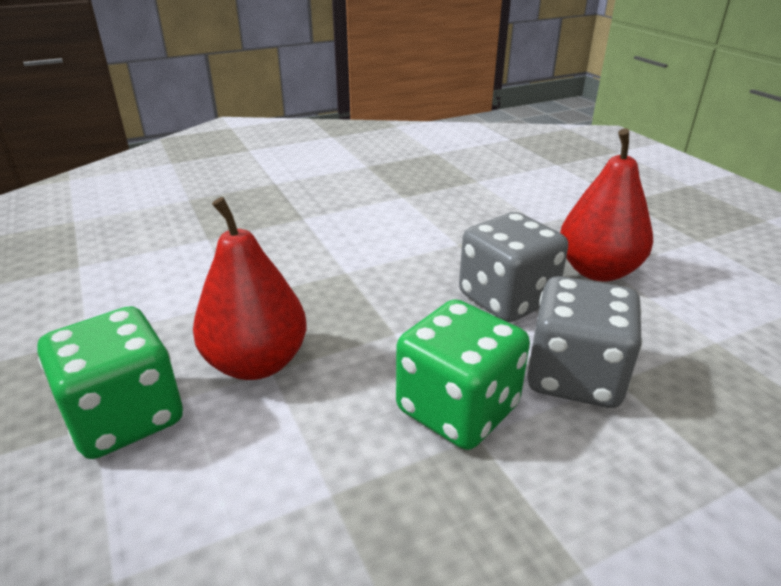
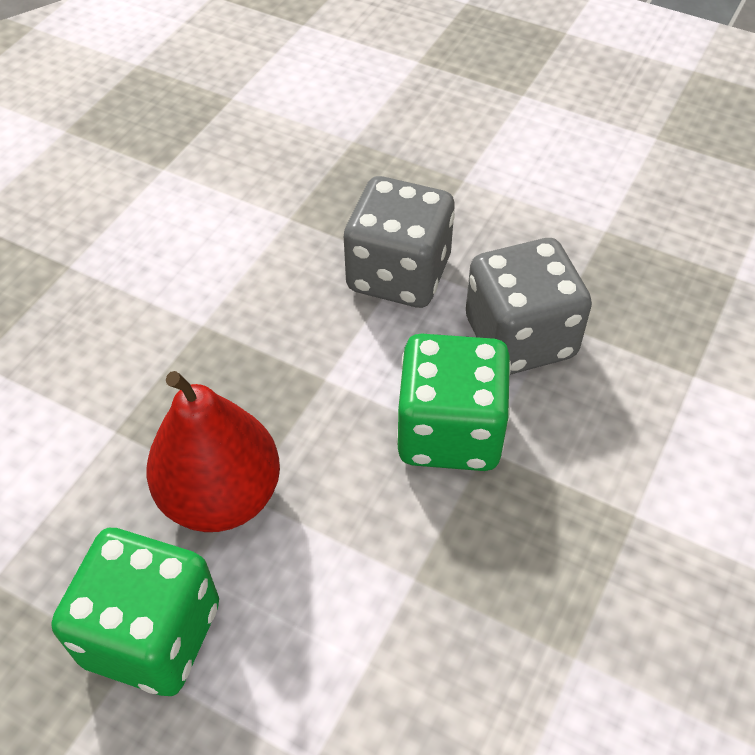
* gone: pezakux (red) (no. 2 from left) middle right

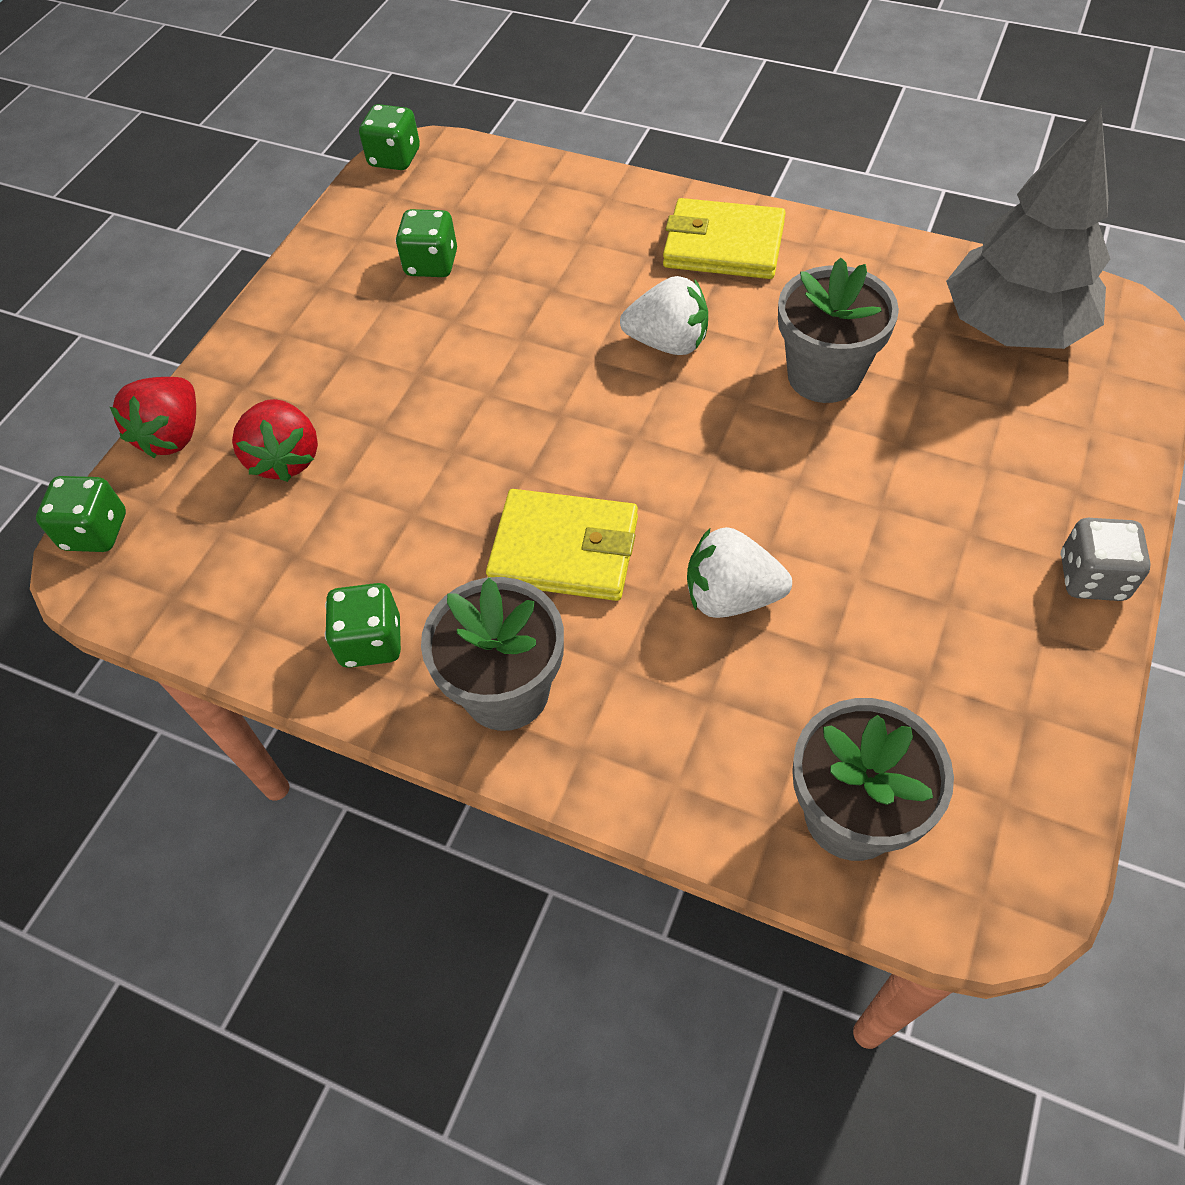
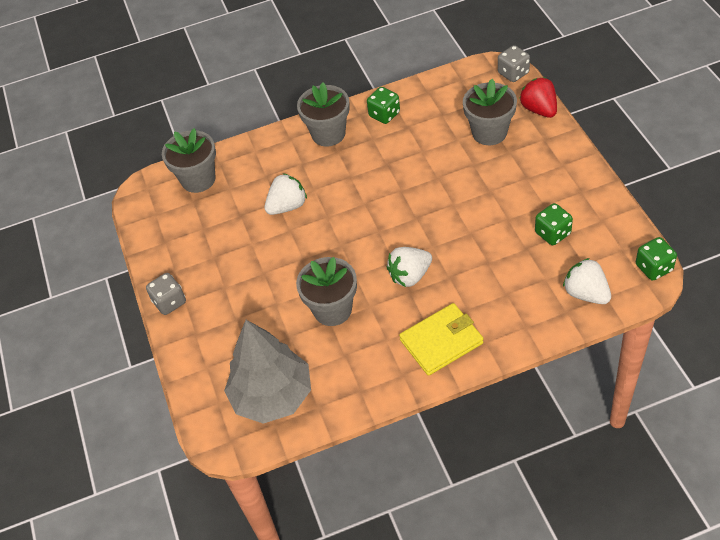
* repainted: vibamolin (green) (no. 1 from left) middle left to vibamolin (grey) (no. 2 from left) top right
* swapped: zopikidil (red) (no. 2 from left) middle left to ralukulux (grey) (no. 4 from left) top right
* gone: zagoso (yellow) (no. 1 from left) centre
* new: zopikidil (white) (no. 3 from left) middle right

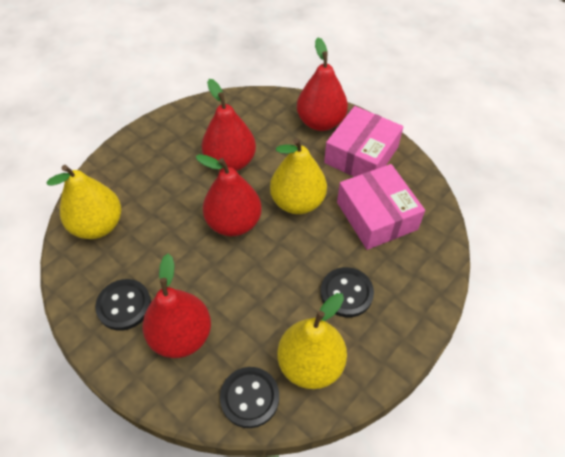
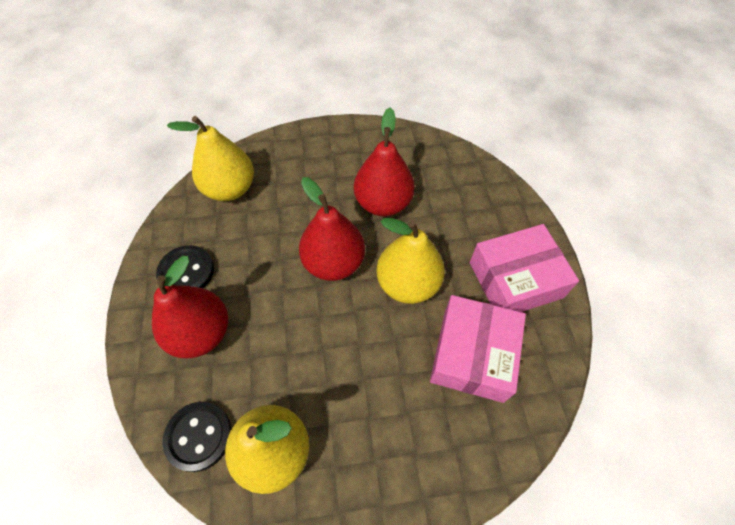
* gone: pezakux (red) (no. 4 from left) top centre
* gone: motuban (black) (no. 3 from left) centre

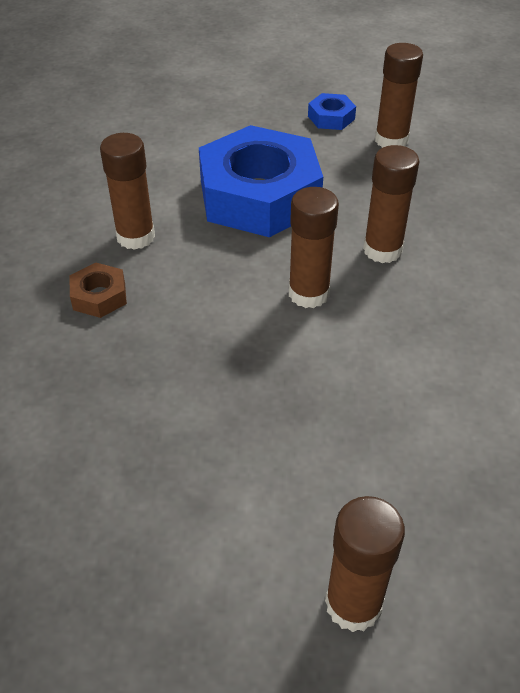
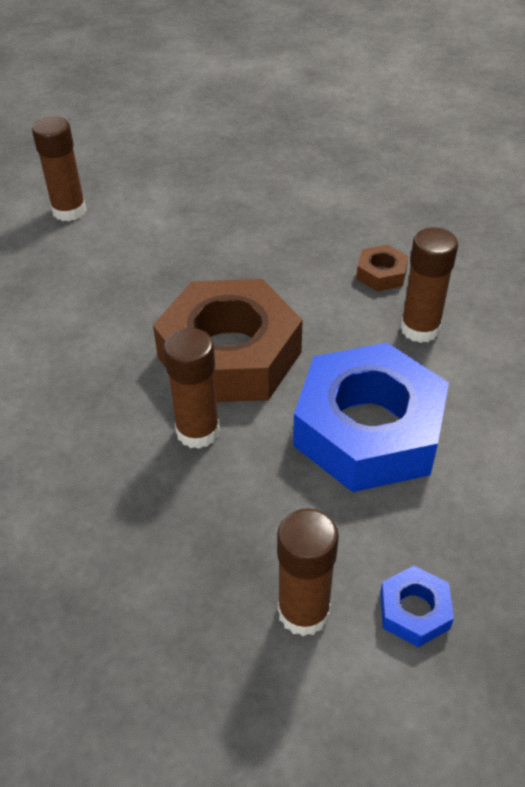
* swapped: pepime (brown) (no. 2 from left) centre to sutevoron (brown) (no. 1 from left) centre

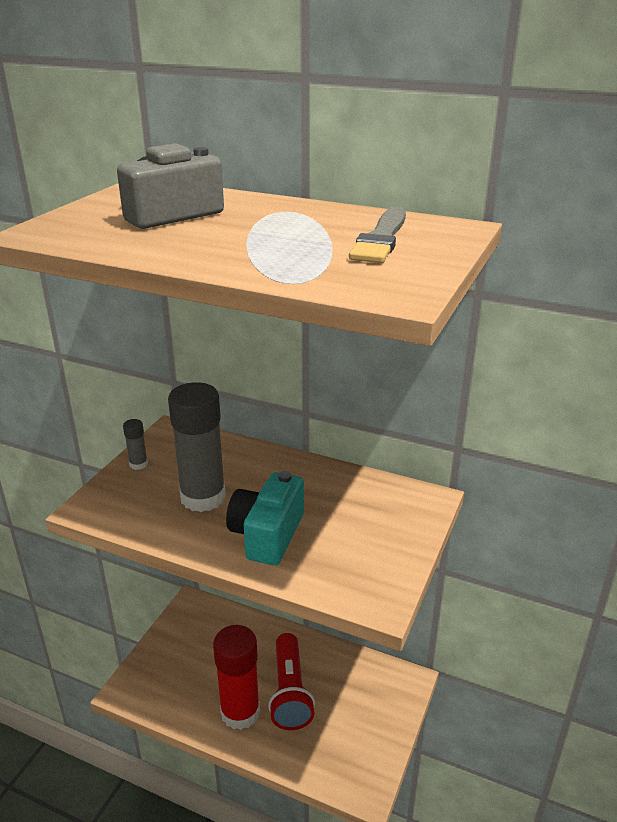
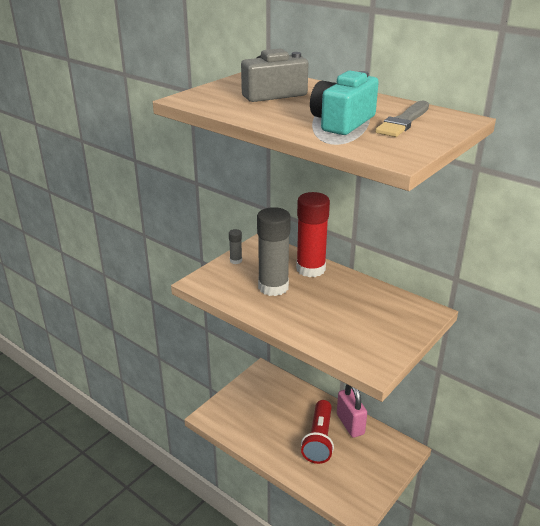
* shifted: pepime (red) bottom centre to centre
* shifted: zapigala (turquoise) centre to top centre
* new: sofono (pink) bottom centre

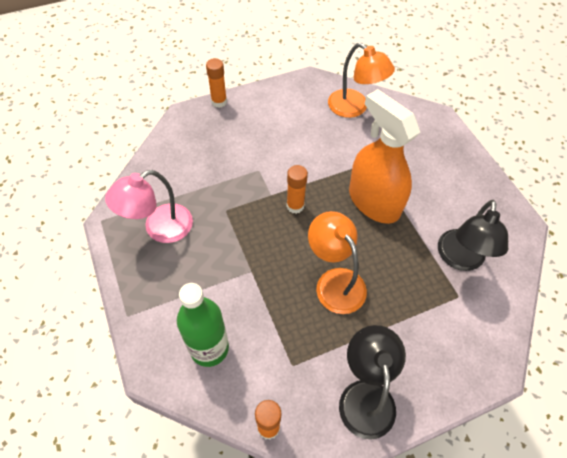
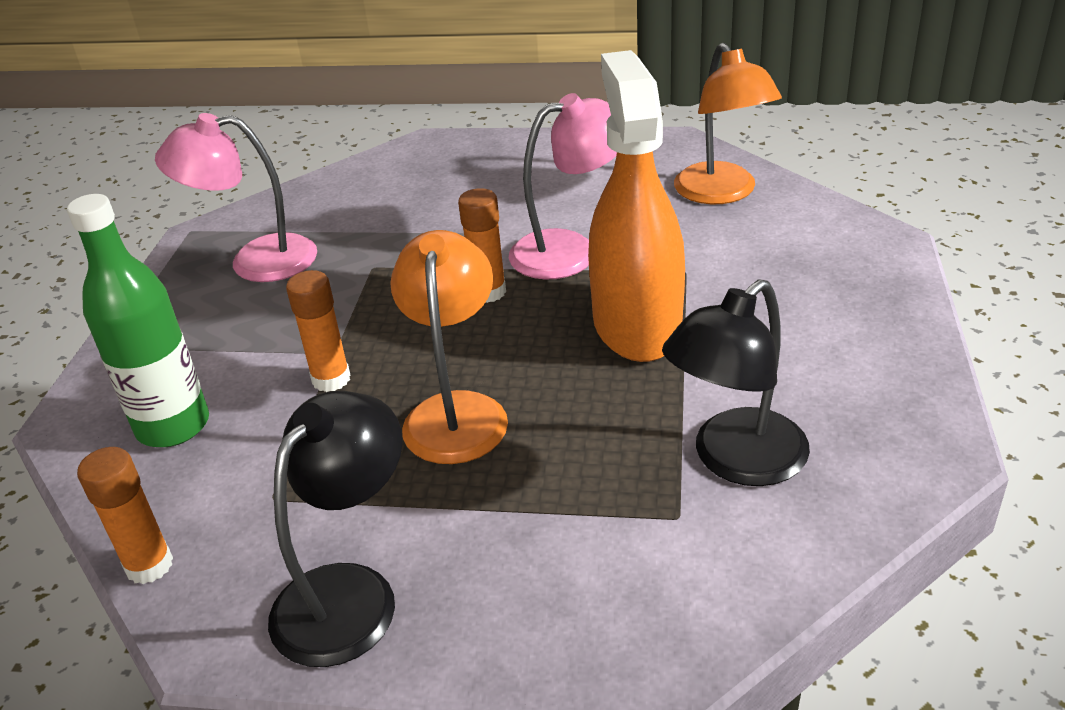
* shifted: pepime (orange) (no. 1 from left in the first image) top centre to pepime (orange) (no. 2 from left) middle left
* new: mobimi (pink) (no. 2 from left) top centre

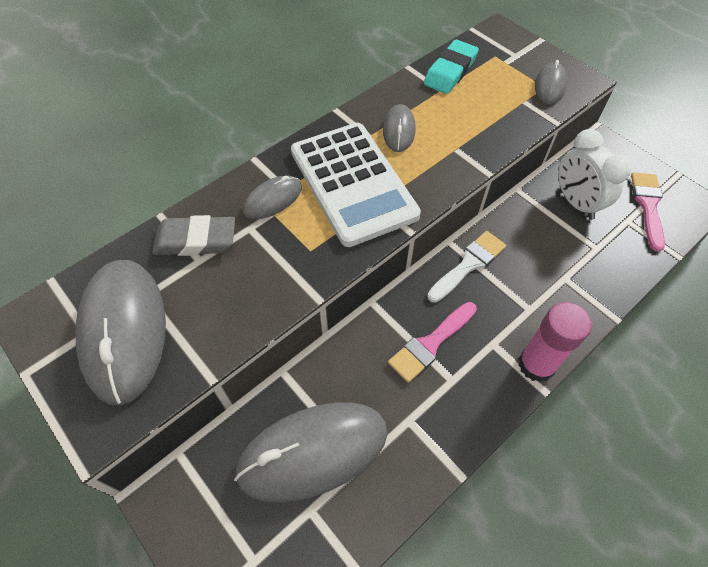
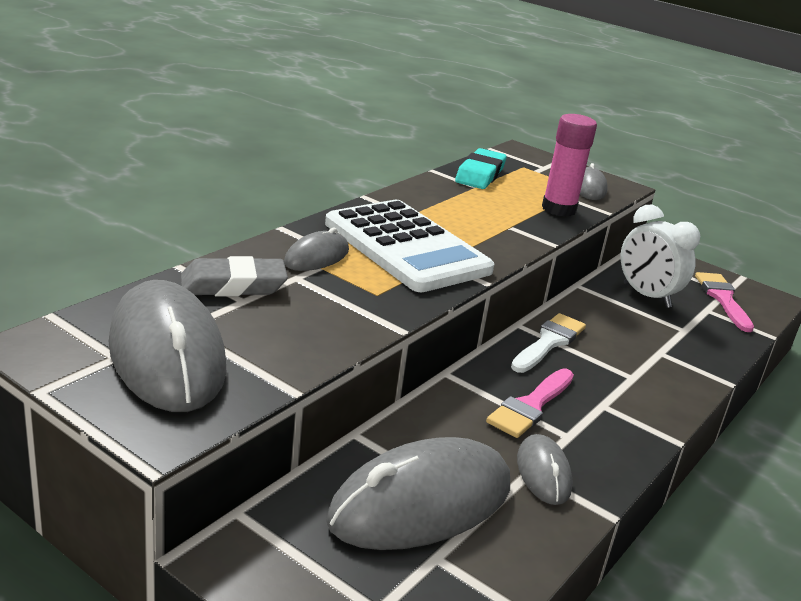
* shifted: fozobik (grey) (no. 4 from left) top centre to bottom right
* shifted: pepime (pink) middle right to top right

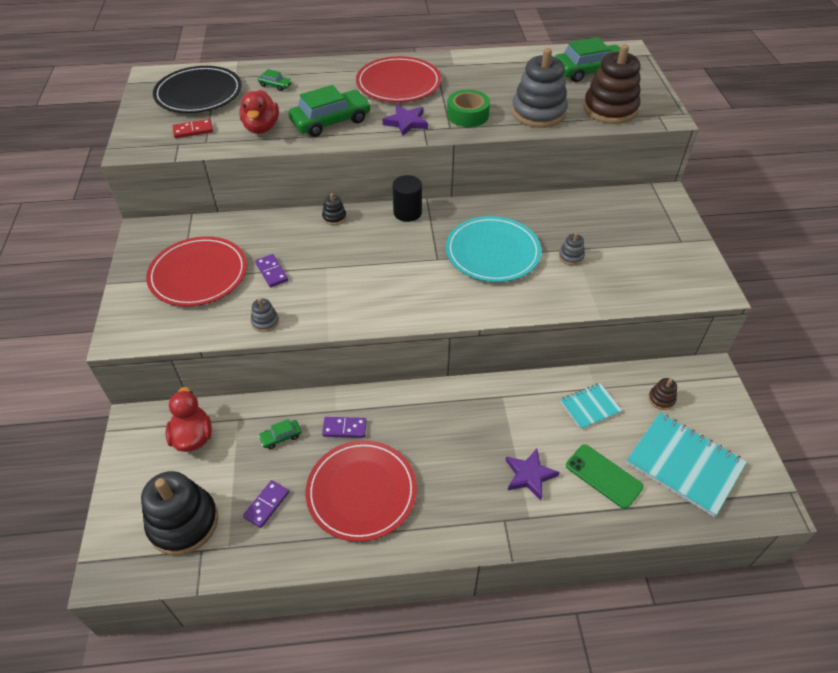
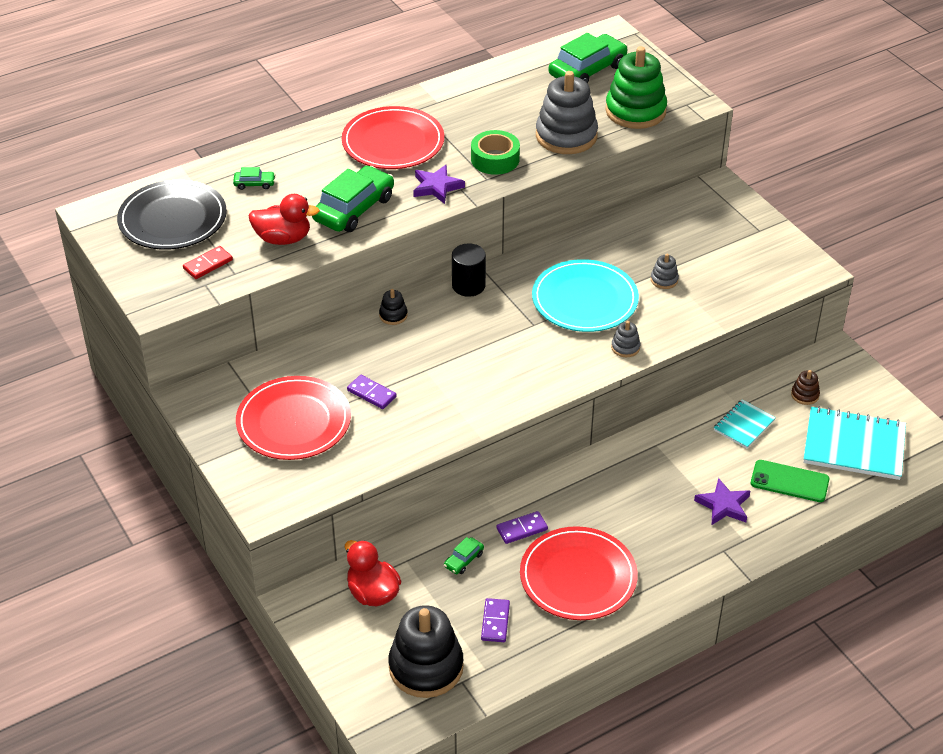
* rotated: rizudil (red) (no. 2 from left in the first image) top left = top left 60 degrees counterclockwise
* shifted: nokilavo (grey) (no. 1 from left in the first image) middle left to nokilavo (grey) (no. 2 from left) centre
* repainted: nokilavo (brown) (no. 1 from left) top right to nokilavo (green) top right

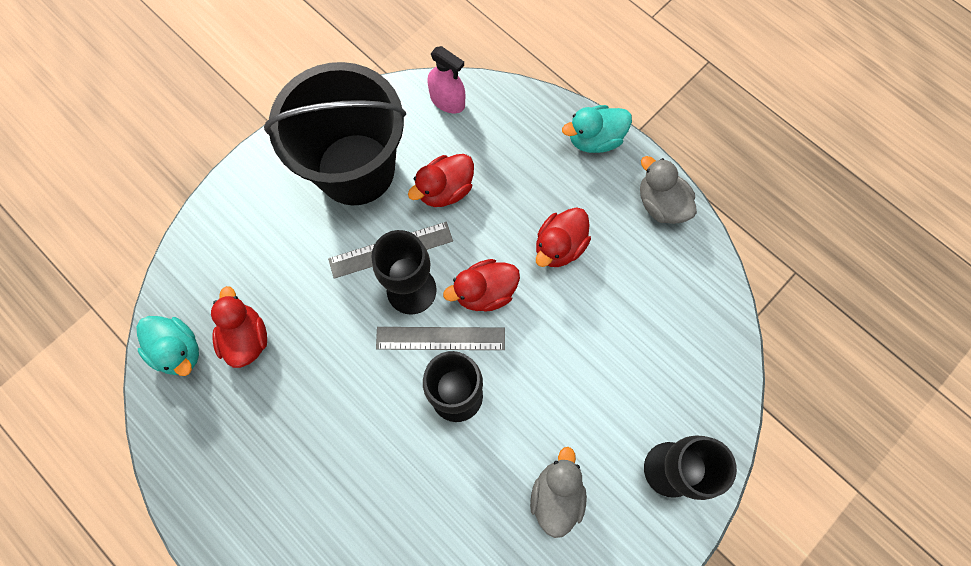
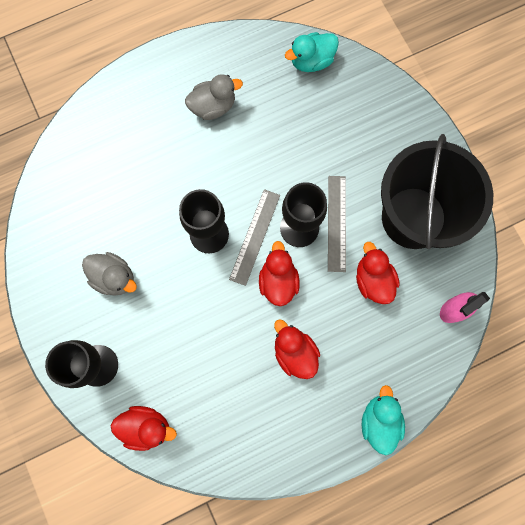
* shifted: rizudil (red) (no. 1 from left) middle left to bottom left
* shifted: rizudil (grey) (no. 2 from left) middle right to top centre

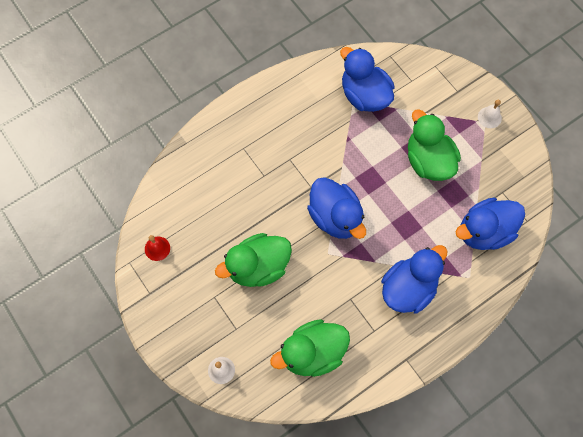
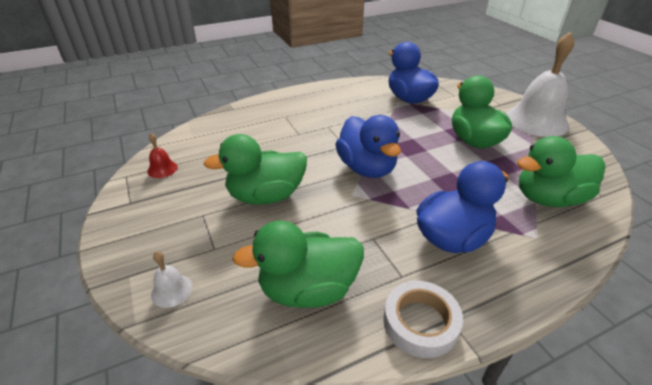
* repainted: rizudil (blue) (no. 4 from left) middle right to rizudil (green) (no. 4 from left) middle right
* scaled: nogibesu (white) (no. 2 from left) top right = top right x2.42
* new: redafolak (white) bottom centre

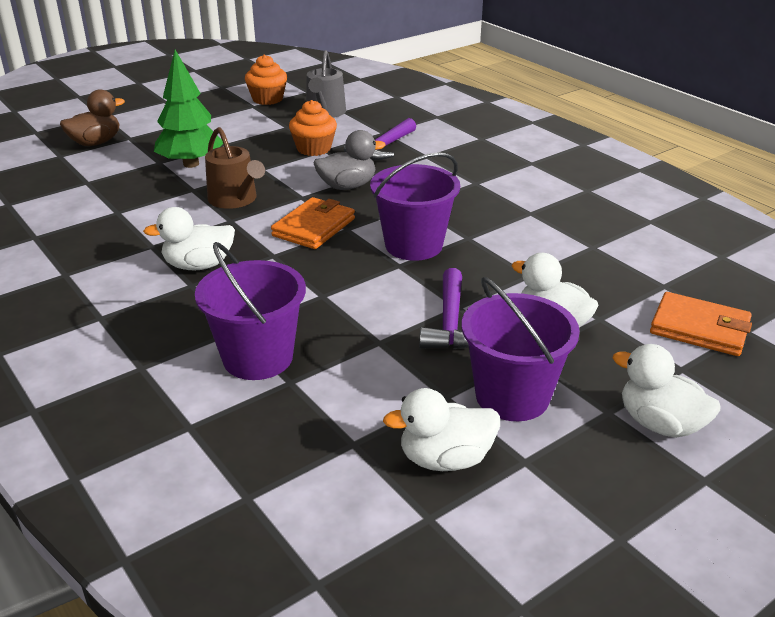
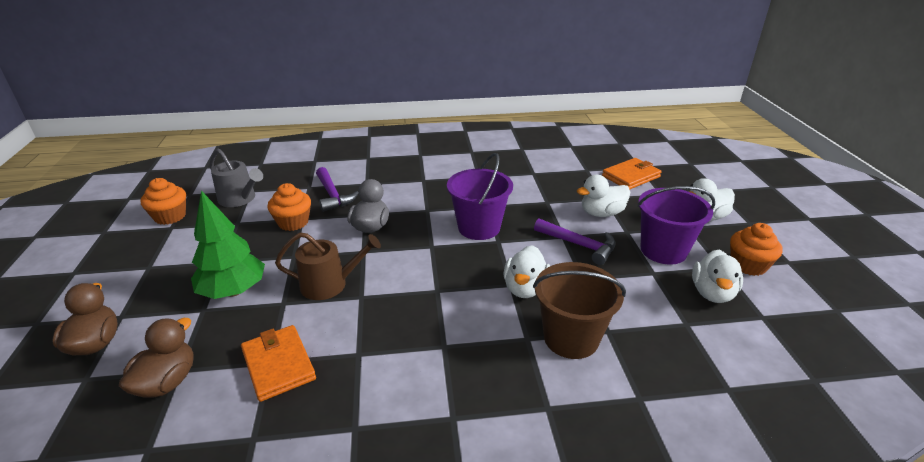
* shifted: rizudil (white) (no. 1 from left) middle left to centre
* repainted: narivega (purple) (no. 1 from left) middle left to narivega (brown) bottom centre
* shifted: zagoso (orange) (no. 1 from left) centre to bottom left
* new: rizudil (brown) (no. 2 from left) bottom left
* new: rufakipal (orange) (no. 3 from left) middle right

